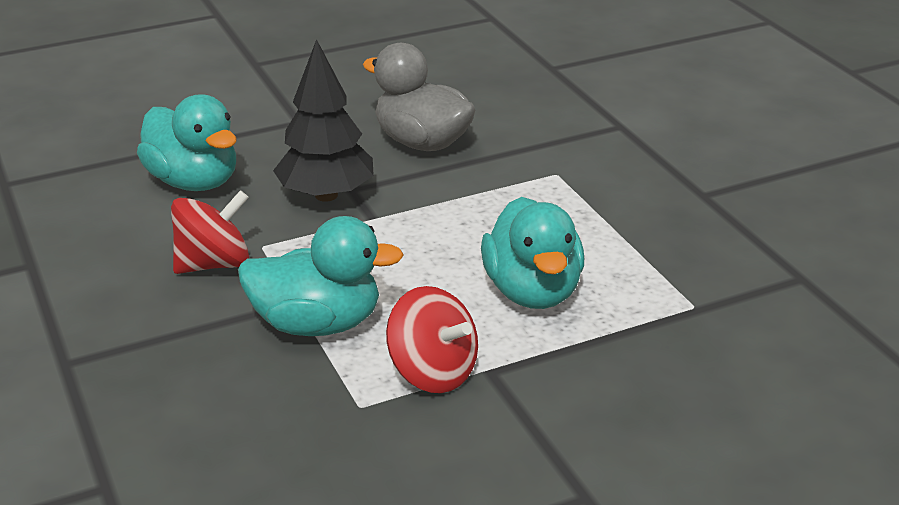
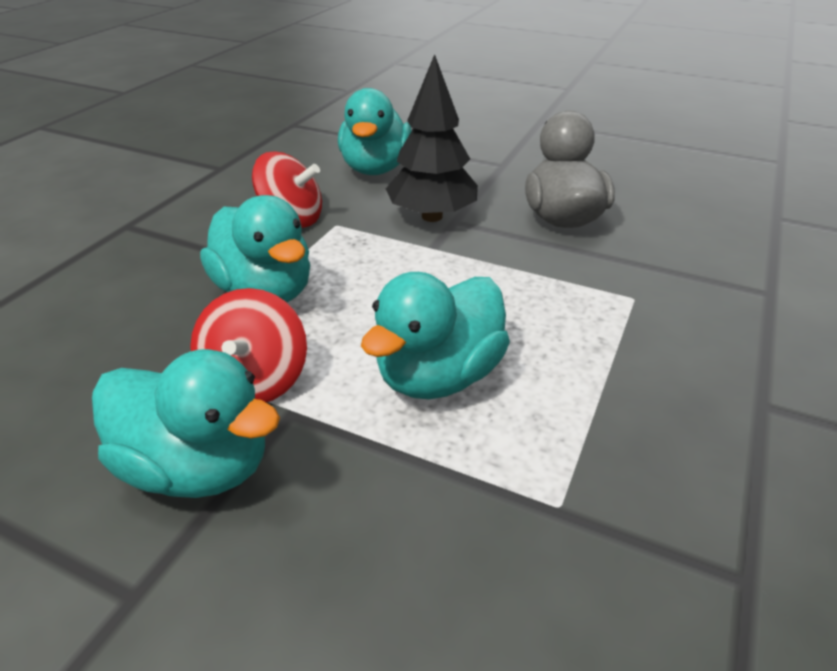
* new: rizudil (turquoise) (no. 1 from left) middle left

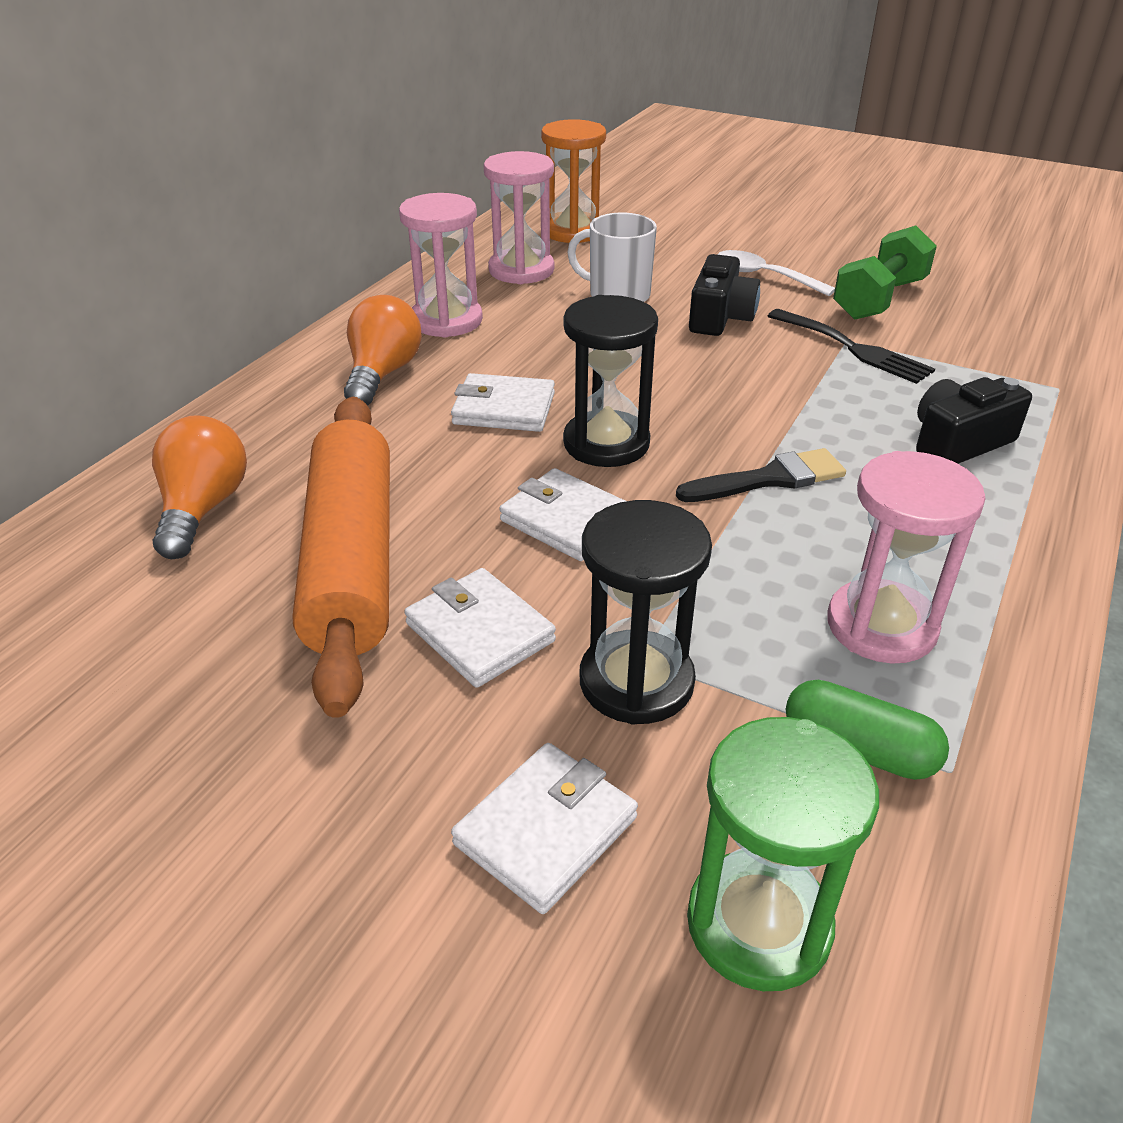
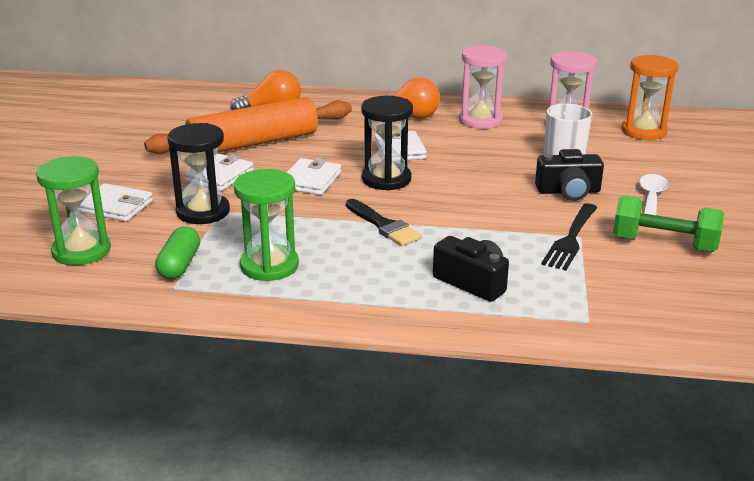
* repainted: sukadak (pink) (no. 3 from left) middle right to sukadak (green) (no. 2 from left) centre

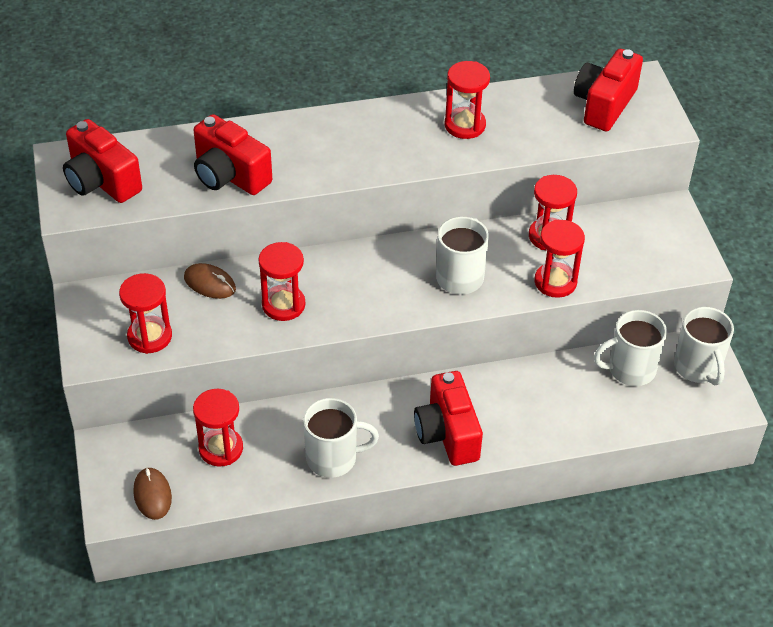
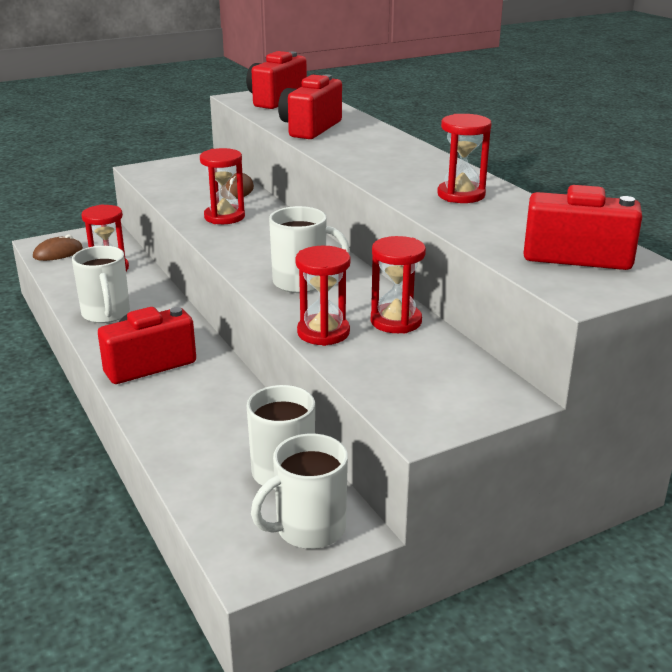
* gone: sukadak (red) (no. 1 from left) middle left

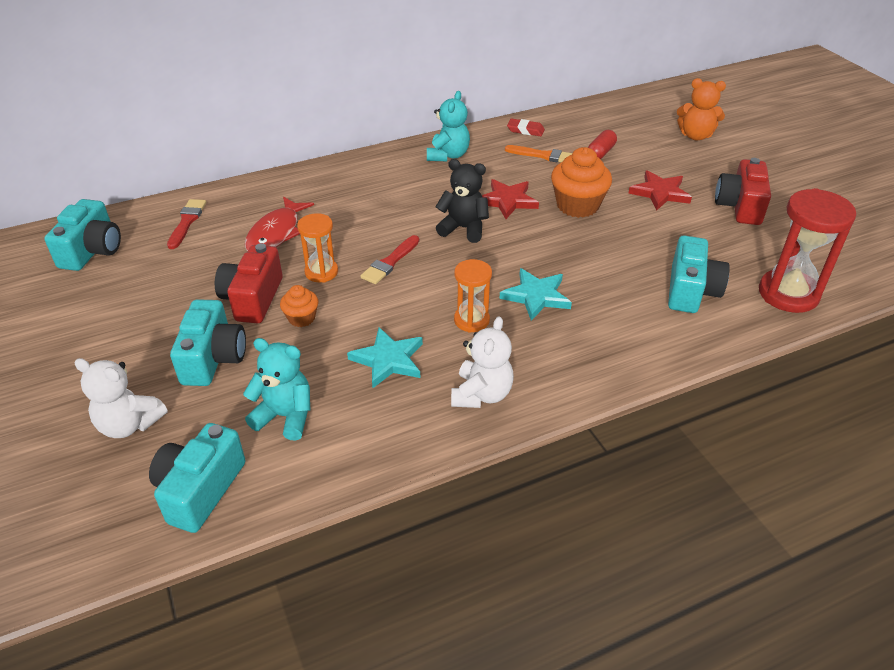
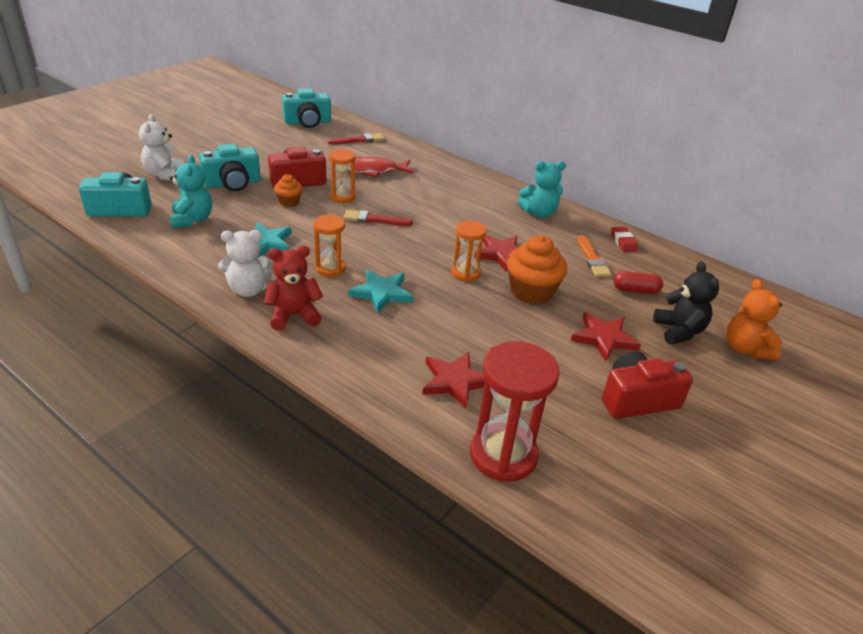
* shifted: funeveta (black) top centre to middle right
* swapped: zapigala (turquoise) (no. 4 from left) middle right to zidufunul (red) (no. 1 from left) centre
* new: funeveta (red) centre
* new: sukadak (orange) (no. 3 from left) centre

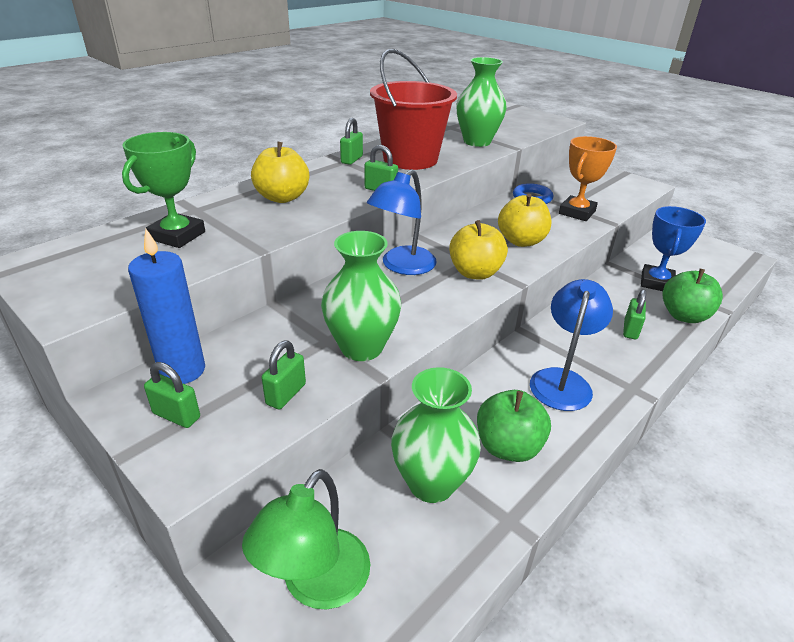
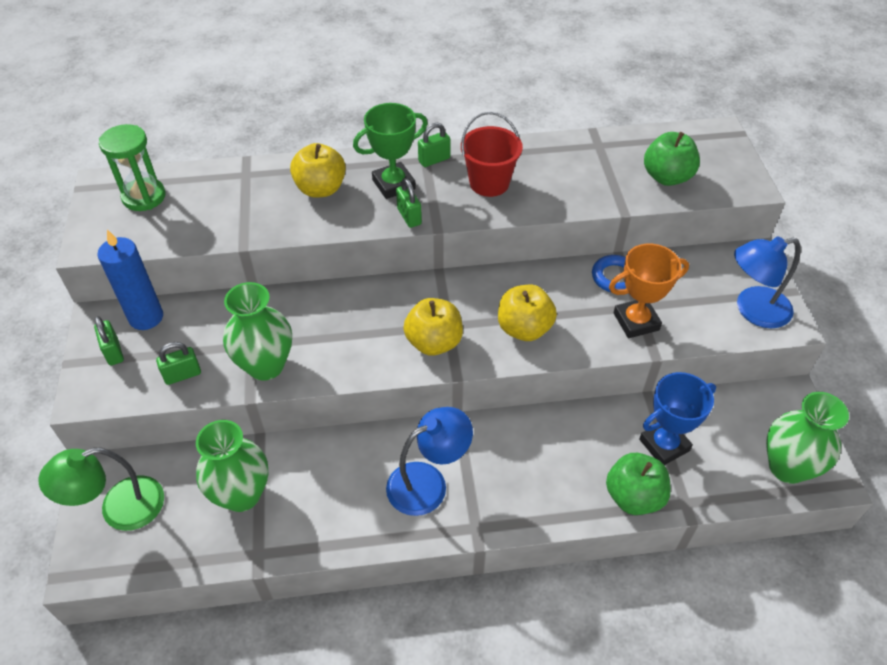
* shifted: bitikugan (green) top left to top centre
* shifted: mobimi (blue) (no. 1 from left in the first image) centre to mobimi (blue) (no. 2 from left) middle right
* scaled: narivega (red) top centre = top centre x0.65
* shifted: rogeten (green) (no. 3 from left) top centre to middle right
* shifted: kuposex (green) (no. 1 from left in the first image) centre to kuposex (green) (no. 2 from left) top right
* gone: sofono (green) (no. 5 from left) middle right
* new: sukadak (green) top left

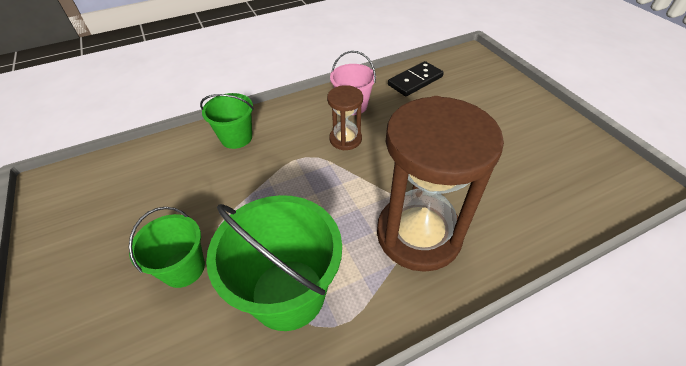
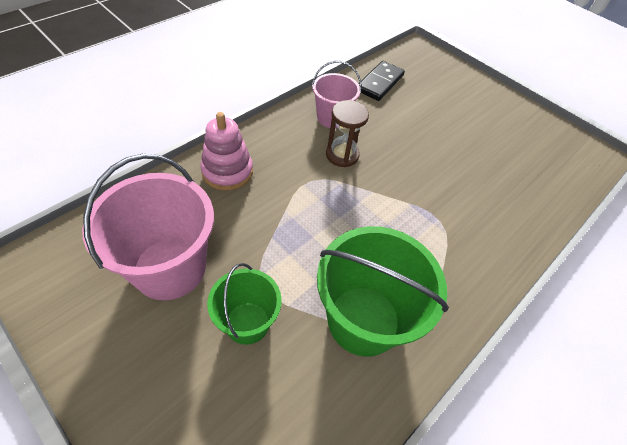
* swapped: narivega (green) (no. 2 from left) top left to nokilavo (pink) centre
* gone: sukadak (brown) (no. 2 from left) centre
* new: narivega (pink) (no. 1 from left) middle left

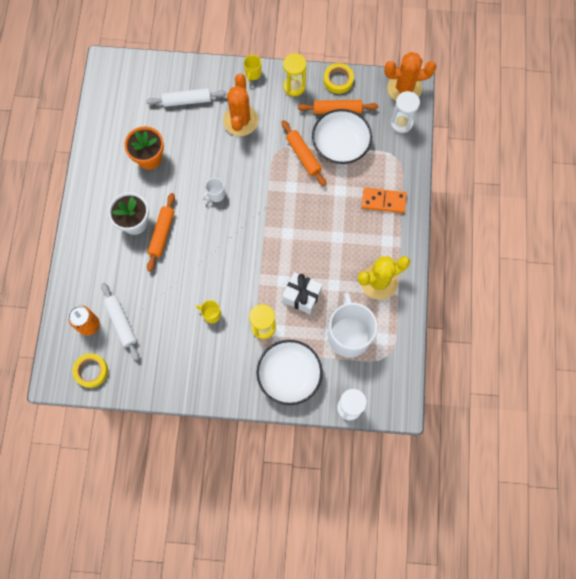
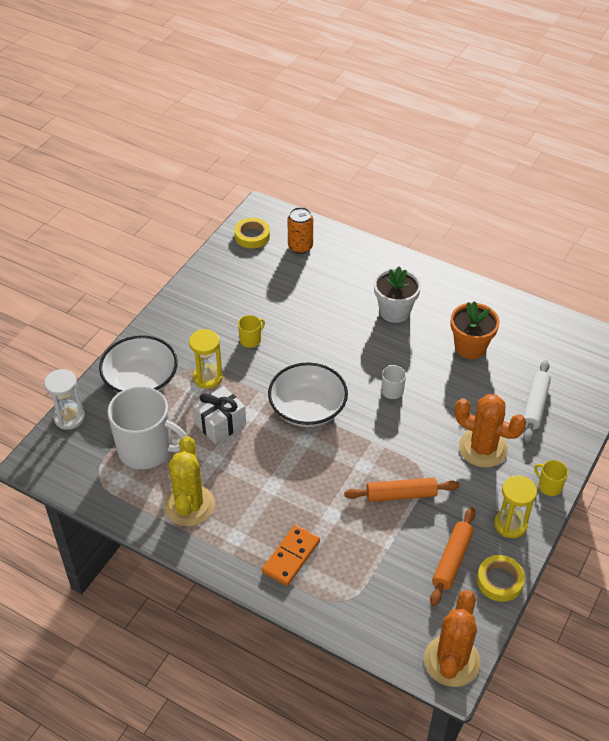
* gone: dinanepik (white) (no. 1 from left) middle left
* gone: dinanepik (orange) (no. 1 from left) middle left
* shifted: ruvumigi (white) (no. 2 from left) top centre to centre
* gone: sukadak (white) (no. 2 from left) top right

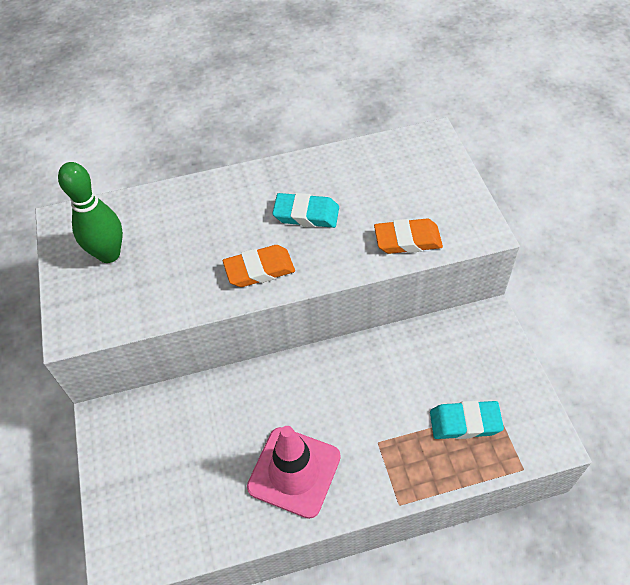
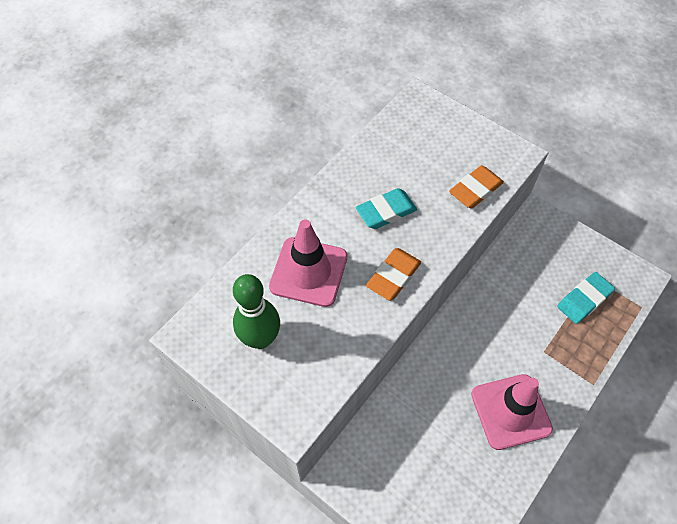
* new: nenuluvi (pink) (no. 1 from left) centre

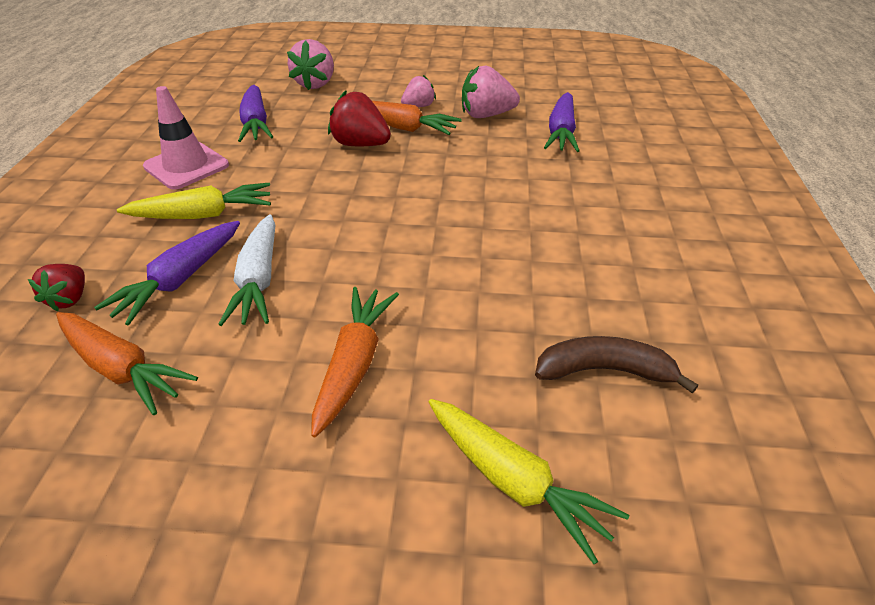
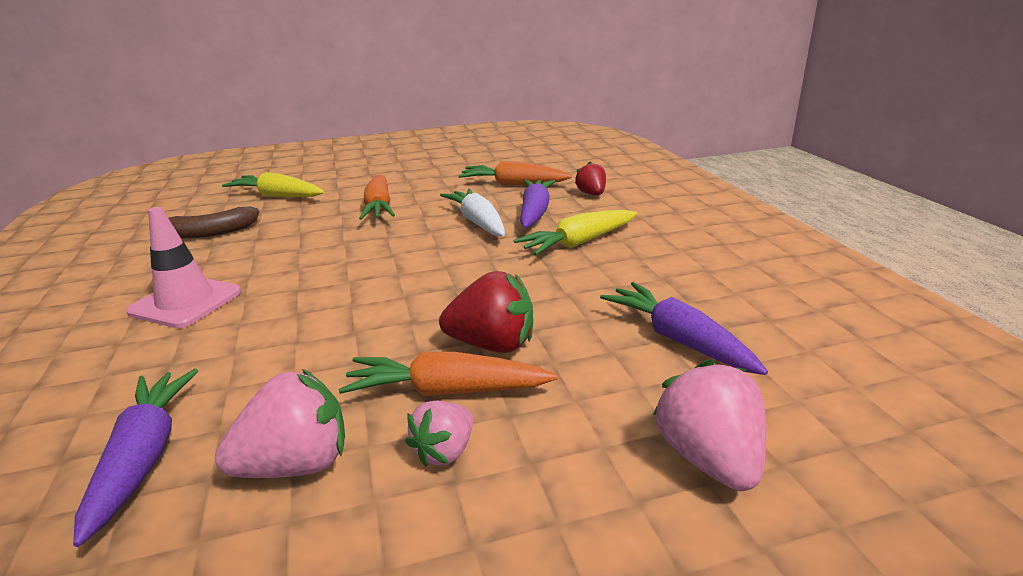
* shifted: nenuluvi (pink) top left to middle left

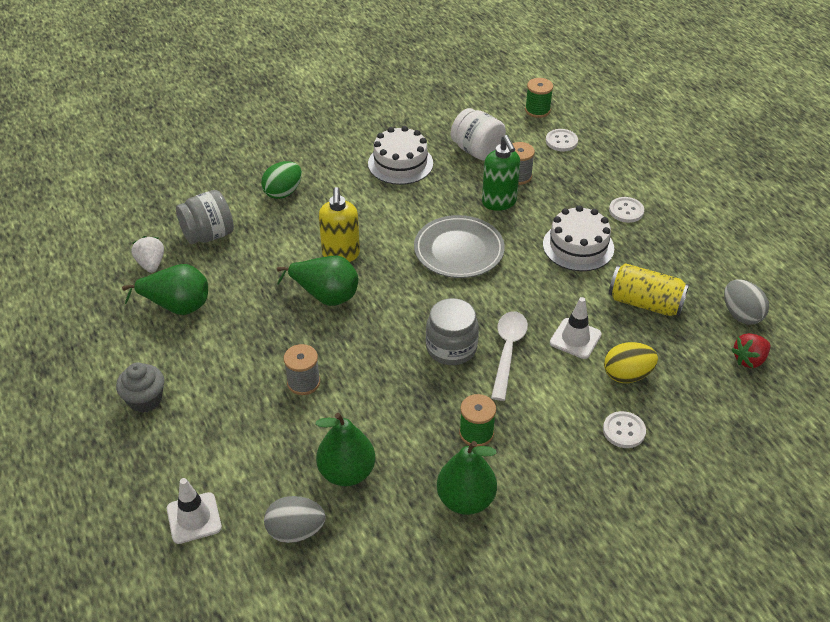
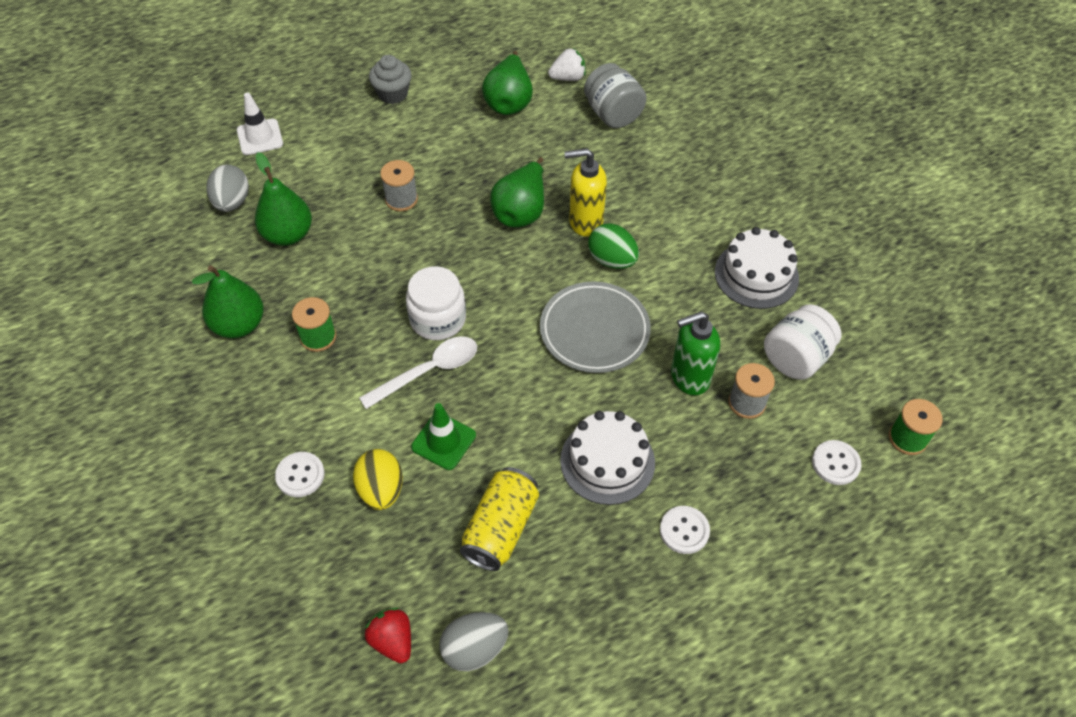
* shifted: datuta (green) top centre to centre
* repainted: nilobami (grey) (no. 2 from left) centre to nilobami (white) (no. 1 from left) centre
* rotated: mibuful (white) centre = centre 45 degrees counterclockwise
* repainted: nenuluvi (white) (no. 2 from left) middle right to nenuluvi (green) centre

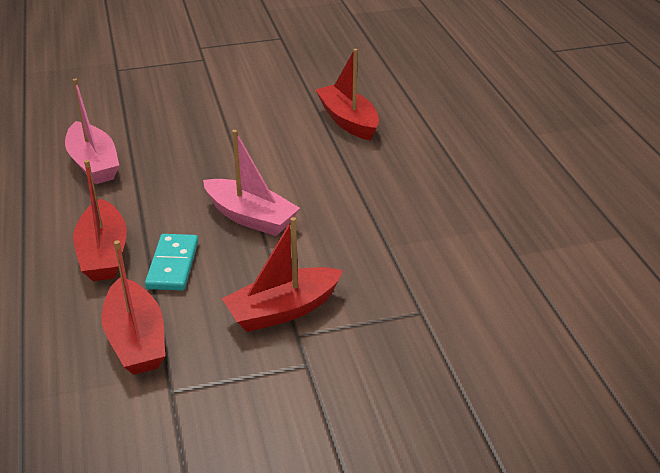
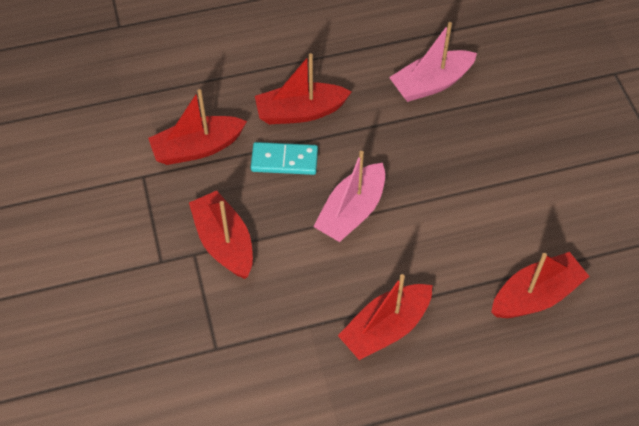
* new: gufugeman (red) (no. 4 from left) bottom centre

